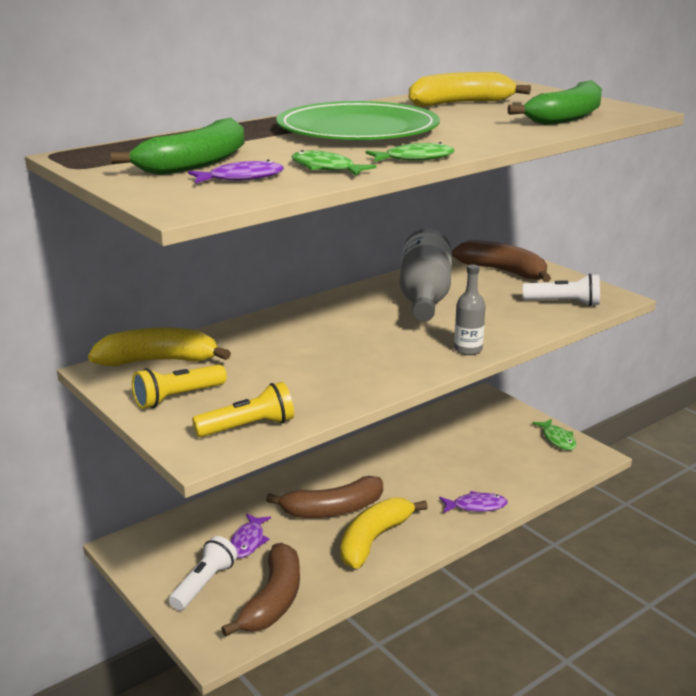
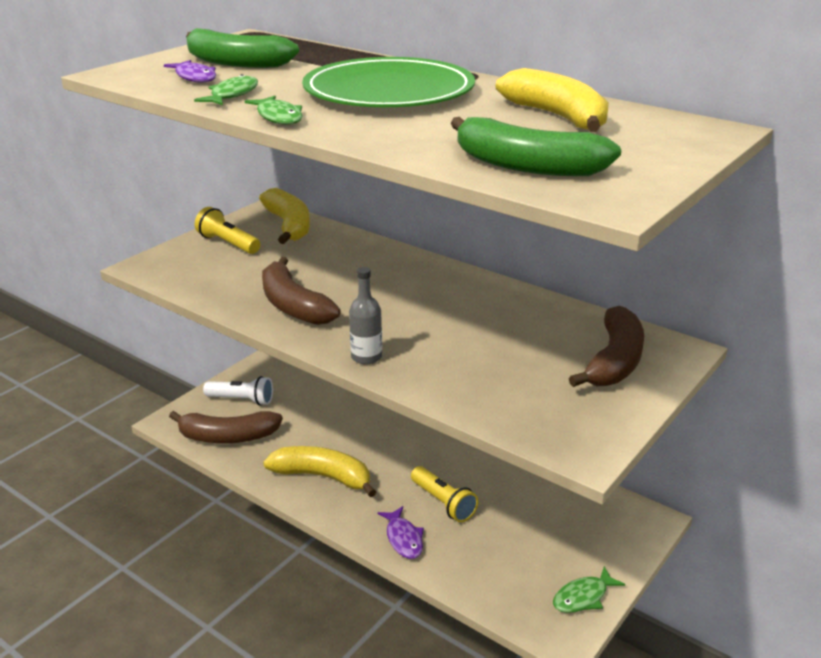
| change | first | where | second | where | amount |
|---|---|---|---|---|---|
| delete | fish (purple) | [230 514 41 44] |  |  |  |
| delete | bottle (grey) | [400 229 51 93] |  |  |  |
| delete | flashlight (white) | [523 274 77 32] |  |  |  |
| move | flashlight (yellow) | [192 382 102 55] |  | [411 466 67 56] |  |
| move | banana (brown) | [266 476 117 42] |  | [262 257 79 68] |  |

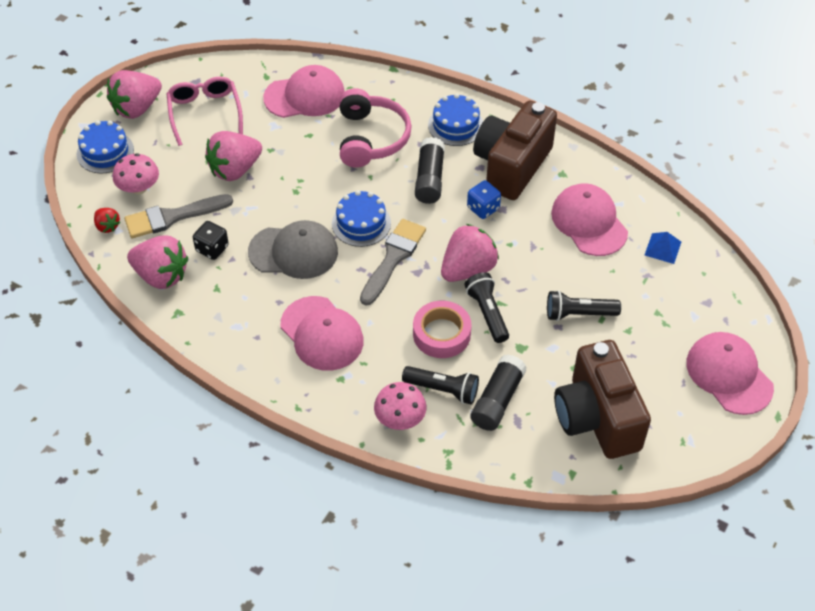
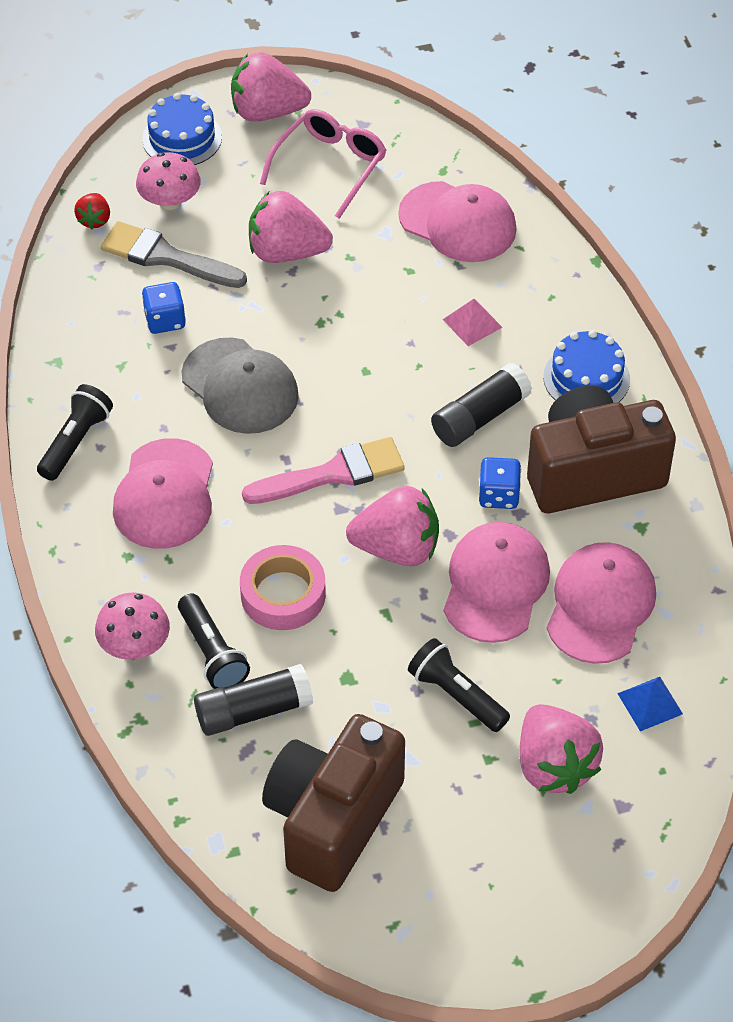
| change | first | where | second | where | amount |
|---|---|---|---|---|---|
| delete | cake (blue) | [332 190 59 57] |  |  |  |
| move | strawberry (pink) | [127 236 61 53] |  | [519 704 84 90] |  |
| move | flashlight (black) | [465 272 44 71] |  | [37 384 76 97] |  |
| move | cap (pink) | [686 332 88 83] |  | [444 522 106 121] |  |
| replace | headphones (pink) | [339 88 73 80] | pyramid (pink) | [443 299 60 47] |  |
| recolor | dice (black) | [193 221 36 39] | dice (blue) | [142 282 44 52] |  |
| recolor | brush (grey) | [360 219 66 86] | brush (pink) | [242 437 163 67] |  |

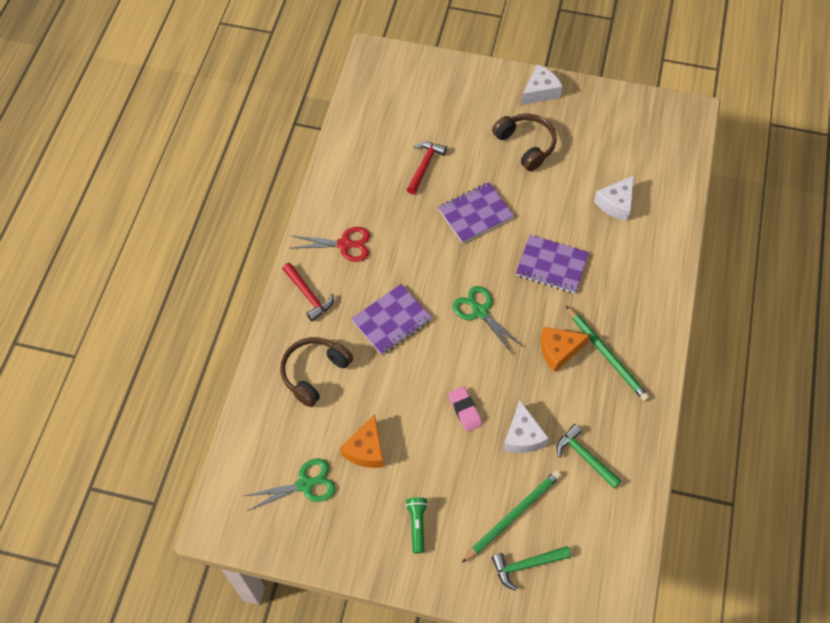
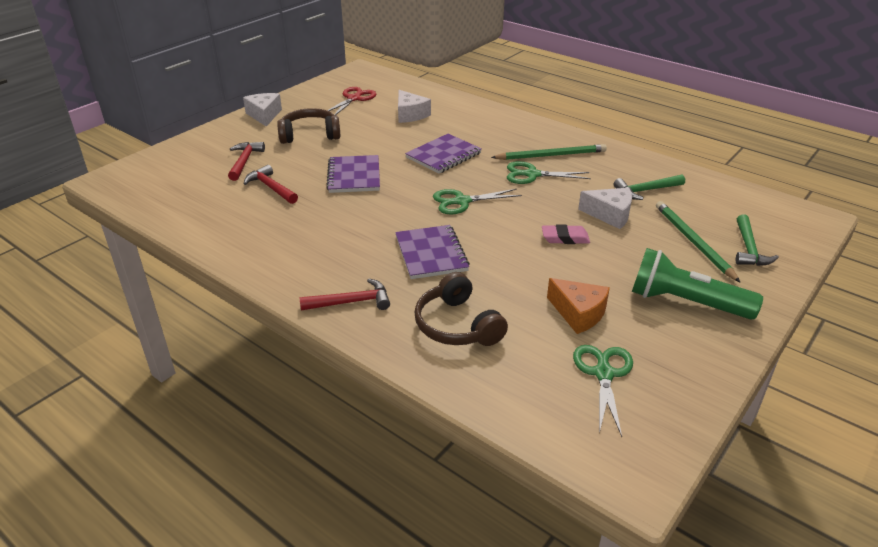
| change | first | where | second | where | amount |
|---|---|---|---|---|---|
| insert |  |  | hammer (red) | [228 142 37 39] |  |
| move | scissors (red) | [292 227 78 35] |  | [327 87 49 28] |  |
| replace | cheese (orange) | [541 327 49 45] | scissors (green) | [507 161 84 23] |  |
| resize | flashlight (green) | [406 497 22 56] |  | [632 248 131 72] | x1.92 |

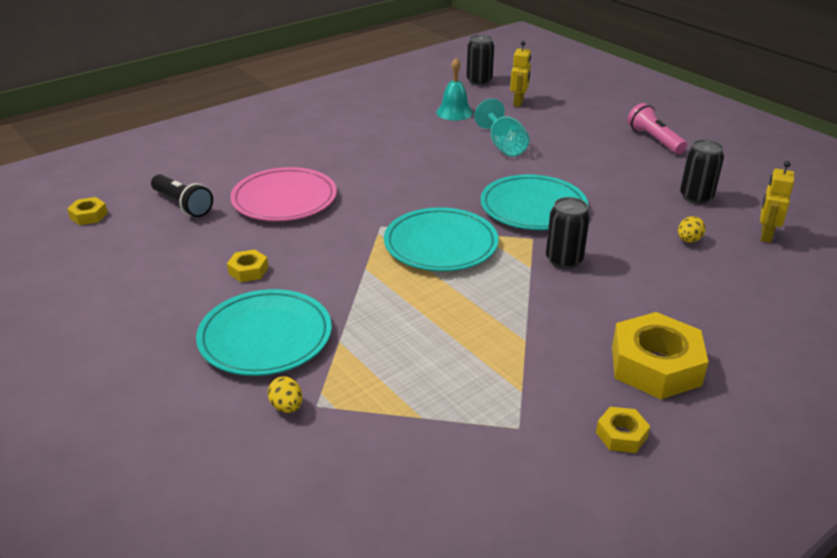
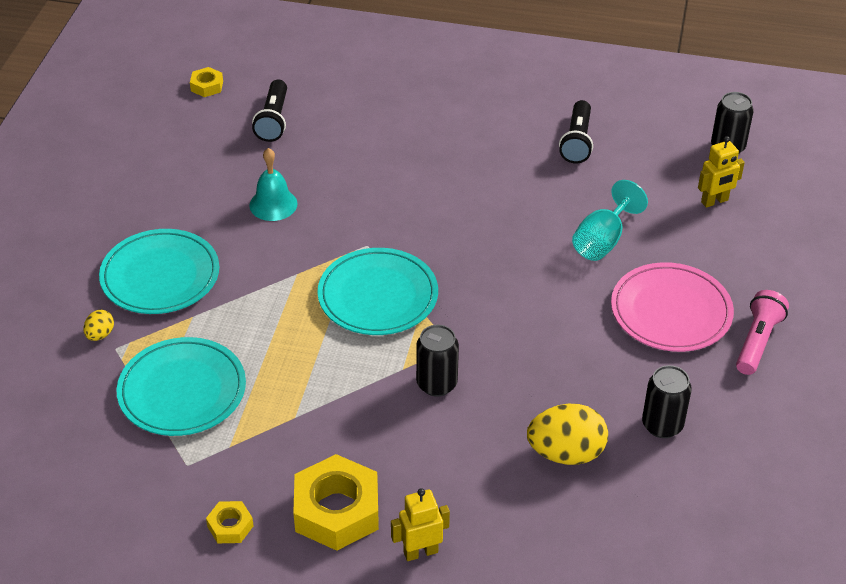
| change | first | where | second | where | amount |
|---|---|---|---|---|---|
| delete | nut (yellow) | [227 249 42 33] |  |  |  |
| insert |  |  | flashlight (black) | [559 100 34 63] |  |
| move | plate (pink) | [230 167 107 54] |  | [611 262 123 90] |  |
| move | bell (turquoise) | [436 58 37 62] |  | [249 148 48 73] |  |
| move | plate (turquoise) | [481 174 107 56] |  | [117 337 129 99] |  |
| move | robot (yellow) | [760 161 34 82] |  | [391 488 59 73] |  |
| resize | egg (yellow) | [678 216 27 26] |  | [527 404 81 61] | x2.06 |

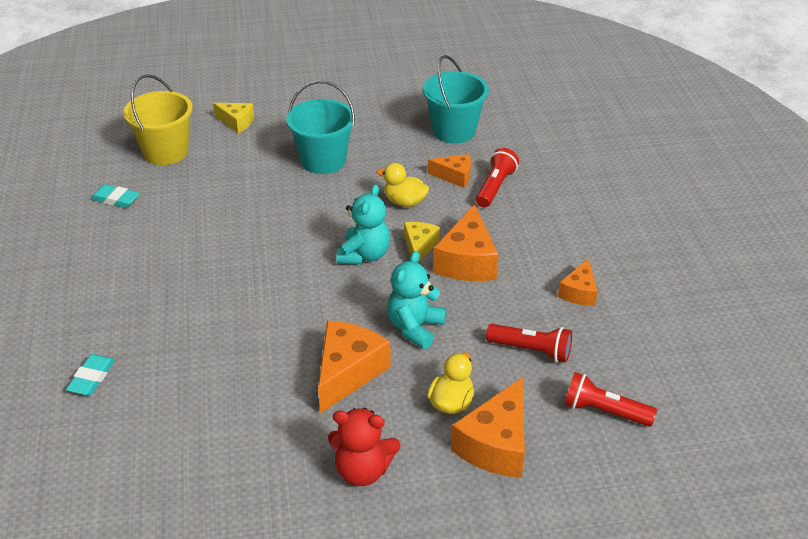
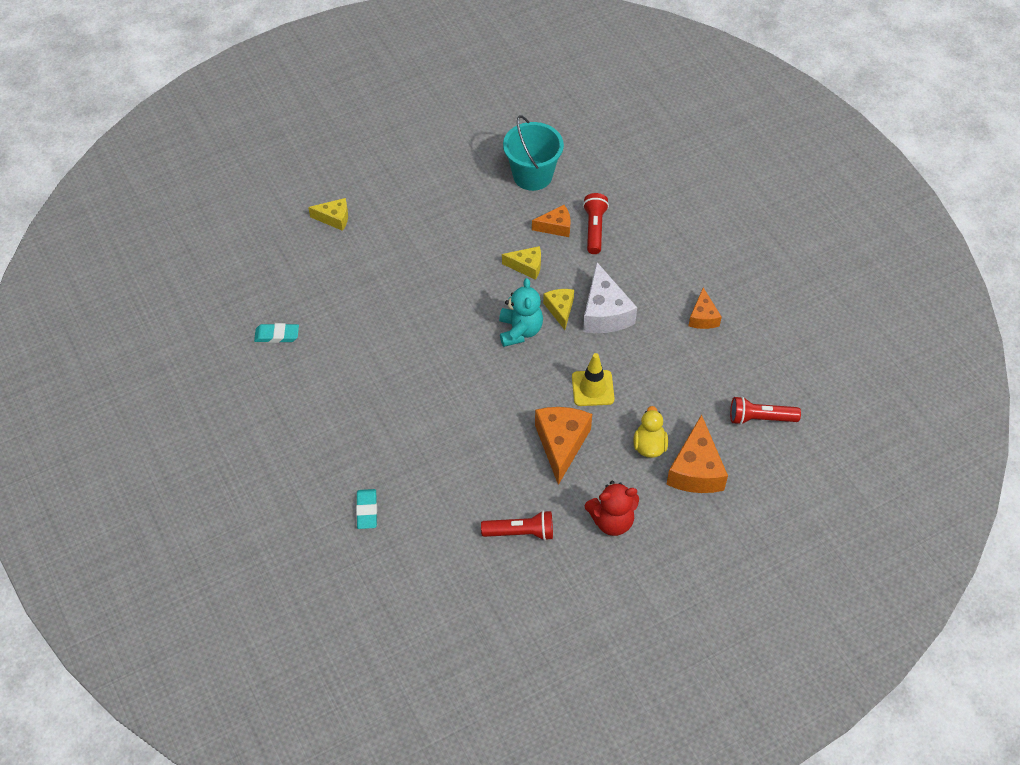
| change | first | where | second | where | amount |
|---|---|---|---|---|---|
| delete | bucket (yellow) | [123 74 70 91] |  |  |  |
| delete | bucket (turquoise) | [286 81 69 93] |  |  |  |
| move | flashlight (red) | [486 324 86 38] |  | [481 510 72 31] |  |
| replace | duck (yellow) | [376 163 53 44] | cheese (yellow) | [502 246 39 34] |  |
| replace | teddy bear (turquoise) | [387 251 59 98] | traffic cone (yellow) | [572 353 43 53] |  |
| recolor | cheese (orange) | [433 204 66 77] | cheese (white) | [583 262 54 71] |  |

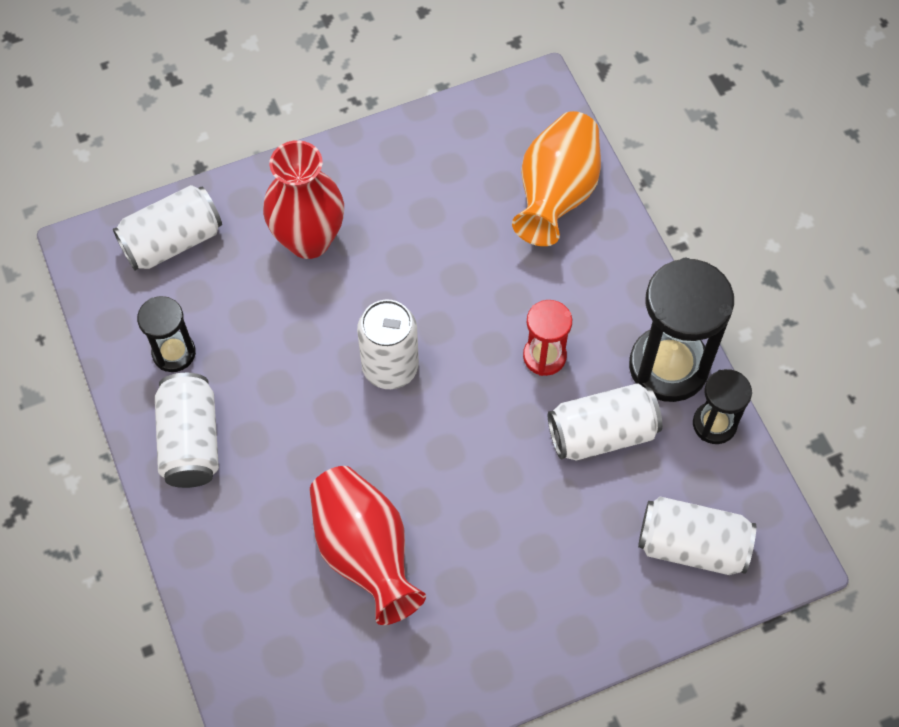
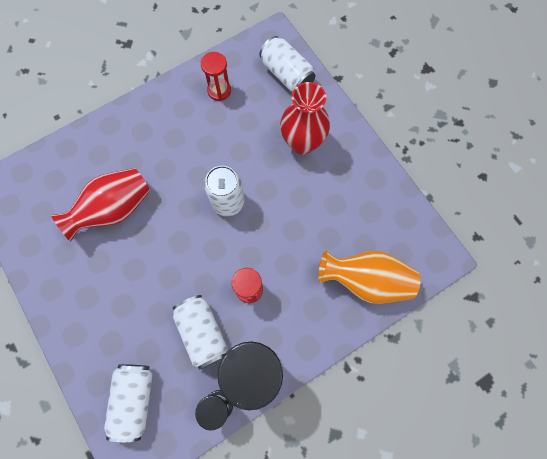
| change | first | where | second | where | amount |
|---|---|---|---|---|---|
| delete | can (white) | [155 373 64 115] |  |  |  |
| recolor | hourglass (black) | [137 296 59 76] | hourglass (red) | [201 52 30 49] |  |

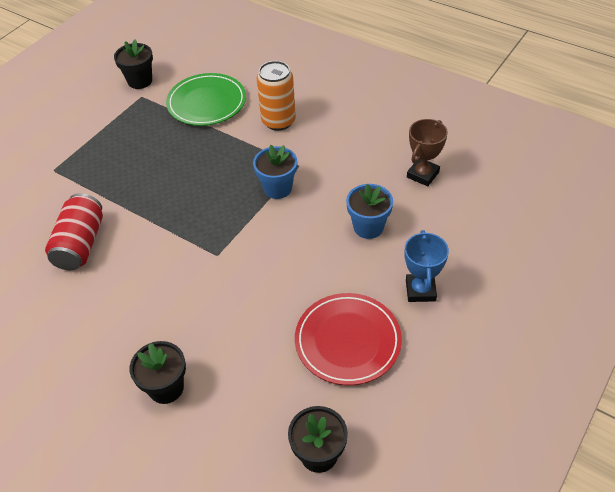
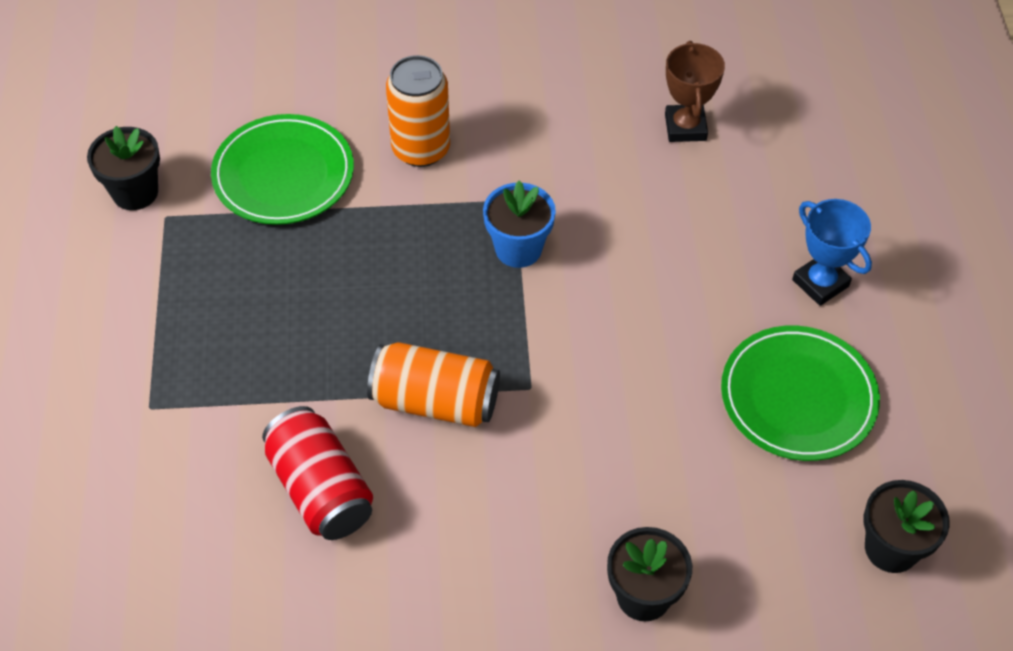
| change | first | where | second | where | amount |
|---|---|---|---|---|---|
| delete | flower pot (blue) | [346 184 47 55] |  |  |  |
| insert |  |  | can (orange) | [367 342 133 85] |  |
| recolor | plate (red) | [295 293 107 92] | plate (green) | [721 325 159 136] |  |

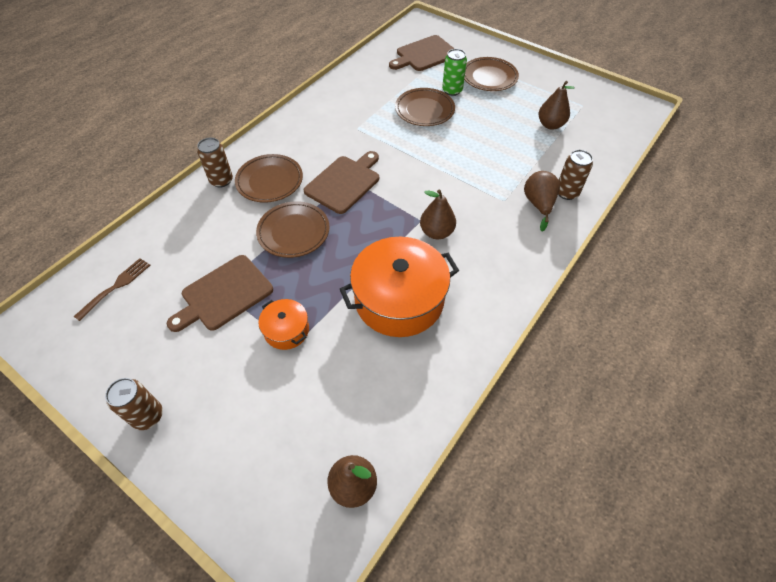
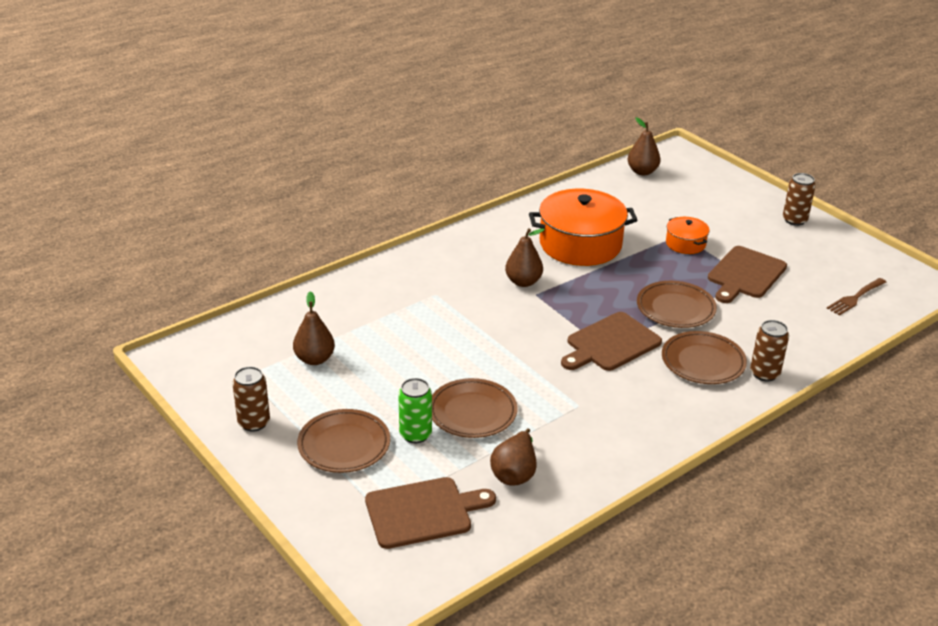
| change | first | where | second | where | amount |
|---|---|---|---|---|---|
| move | pear (brown) | [524 171 36 60] |  | [490 428 47 58] |  |
| move | can (brown) | [558 150 35 50] |  | [232 366 38 66] |  |
| rotate | cutting board (brown) | [167 255 106 77] |  | [708 246 79 57] | 150 degrees clockwise |

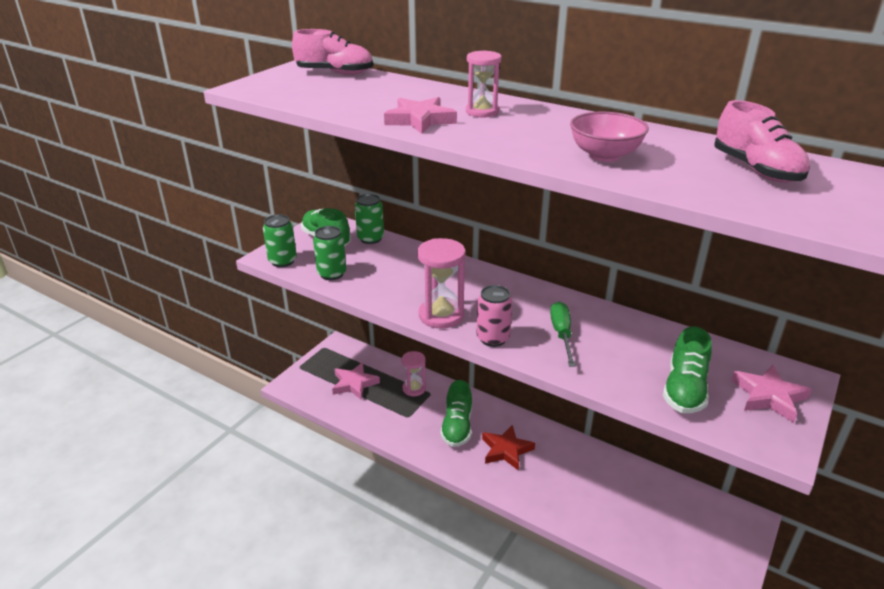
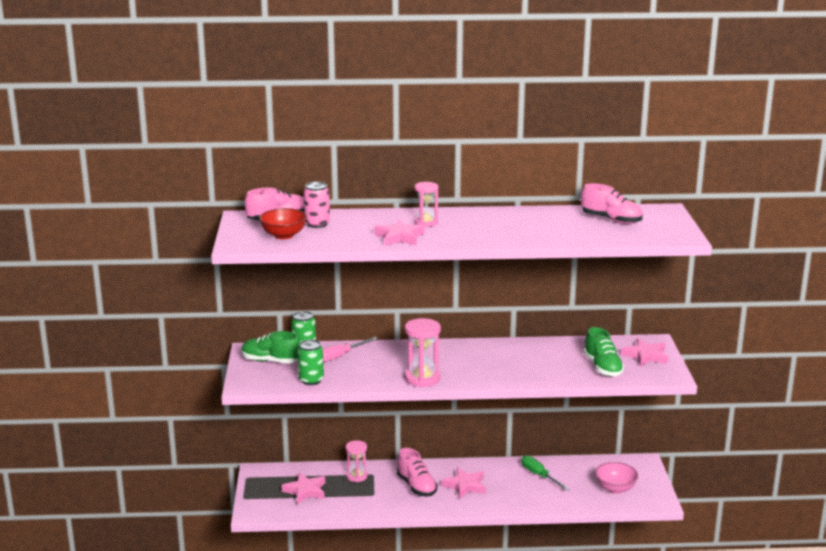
| change | first | where | second | where | amount |
|---|---|---|---|---|---|
| delete | can (green) | [263 214 34 53] |  |  |  |
| insert |  |  | bowl (red) | [259 208 48 31] |  |
| insert |  |  | screwdriver (pink) | [323 337 55 25] |  |
| move | can (pink) | [476 285 37 62] |  | [304 182 26 46] |  |
| move | screwdriver (green) | [550 302 25 65] |  | [522 455 47 35] |  |
| move | bowl (pink) | [570 112 79 50] |  | [595 462 43 32] |  |
| recolor | shoe (green) | [440 380 32 67] | shoe (pink) | [397 448 40 49] |  |
| recolor | star (red) | [482 425 53 46] | star (pink) | [442 467 44 32] |  |

